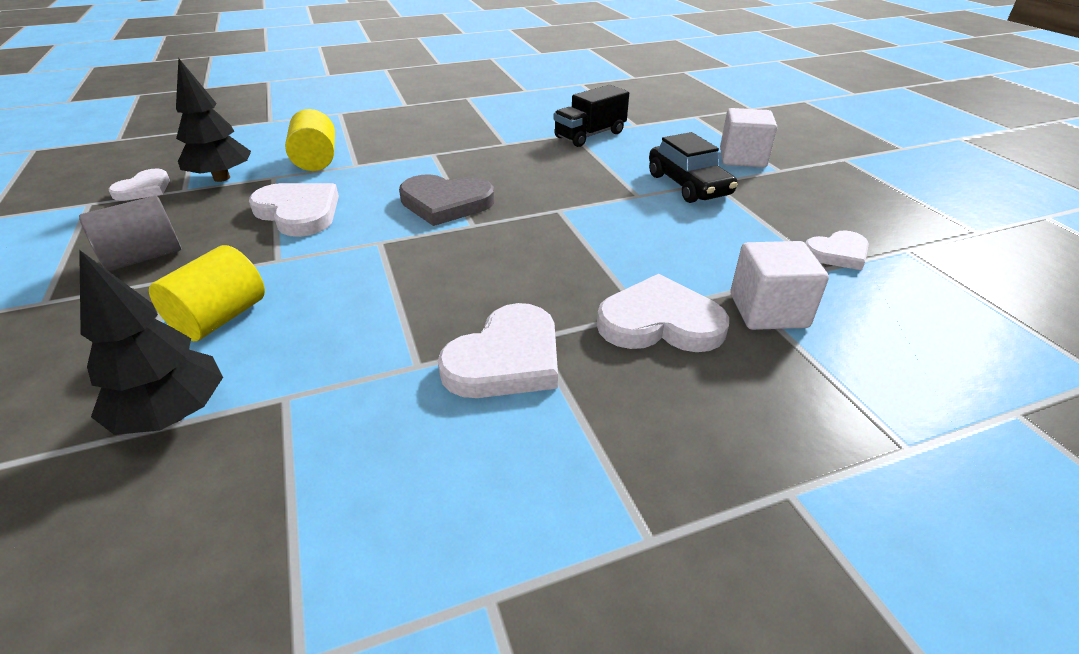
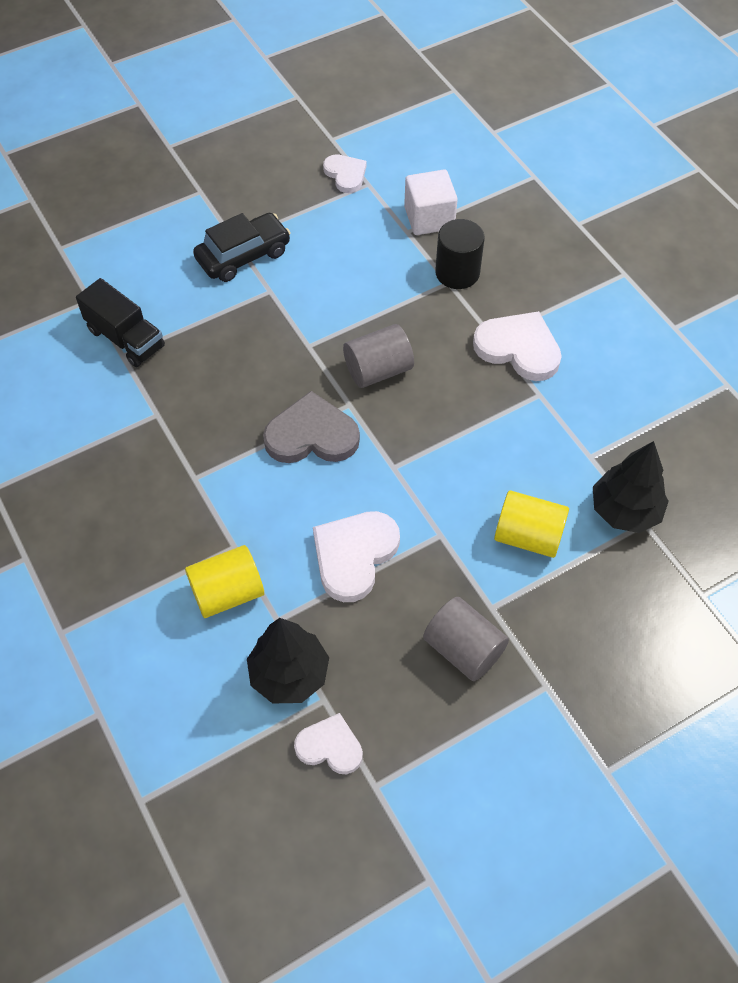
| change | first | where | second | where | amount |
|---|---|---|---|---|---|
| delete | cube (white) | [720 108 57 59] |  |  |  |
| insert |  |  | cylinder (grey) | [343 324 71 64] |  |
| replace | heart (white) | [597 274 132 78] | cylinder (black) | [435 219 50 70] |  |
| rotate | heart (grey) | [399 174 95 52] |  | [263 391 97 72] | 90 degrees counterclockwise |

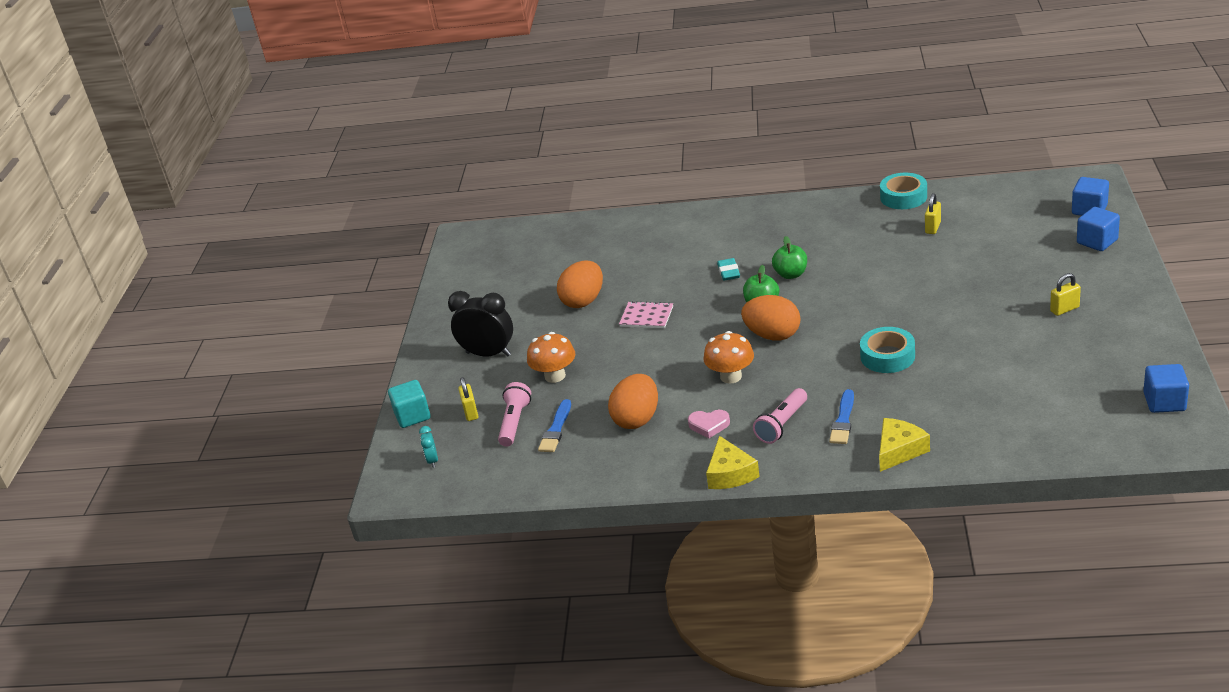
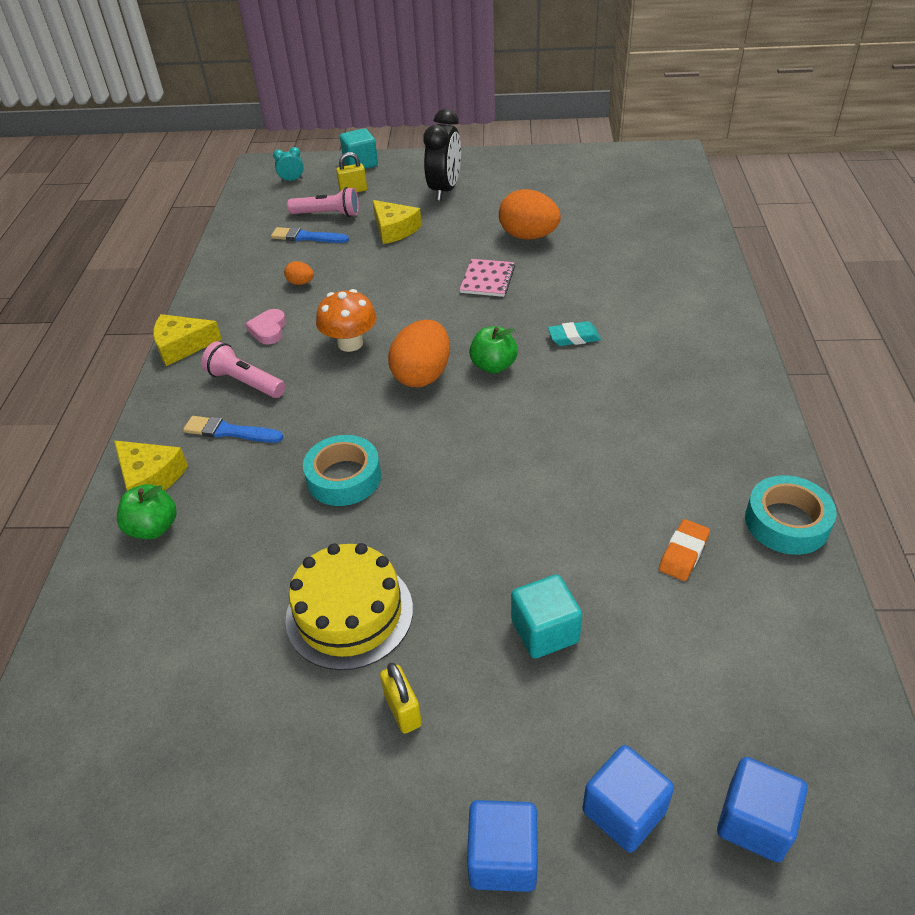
| change | first | where | second | where | amount |
|---|---|---|---|---|---|
| insert |  |  | cake (yellow) | [285 543 128 127] |  |
| insert |  |  | cube (turquoise) | [511 574 71 85] |  |
| move | apple (green) | [772 236 35 43] |  | [117 484 60 55] |  |
| move | cube (blue) | [1143 364 46 49] |  | [467 800 71 92] |  |
| replace | mushroom (orange) | [527 332 48 51] | cheese (yellow) | [372 200 50 44] |  |
| replace | padlock (yellow) | [925 193 16 41] | eraser (orange) | [659 519 51 62] |  |
| resize | egg (orange) | [608 374 50 55] |  | [284 261 30 24] | x0.46 |

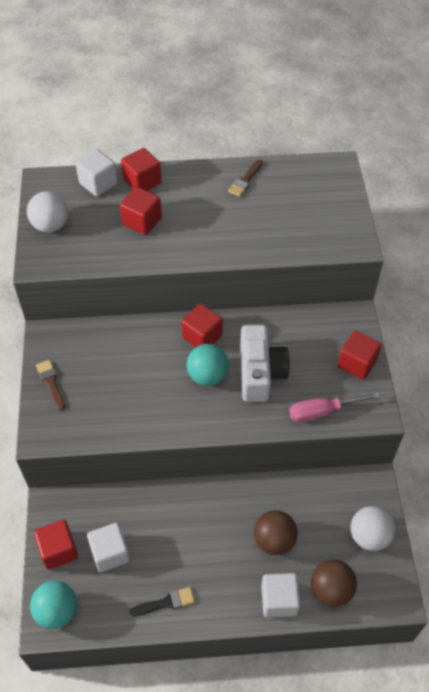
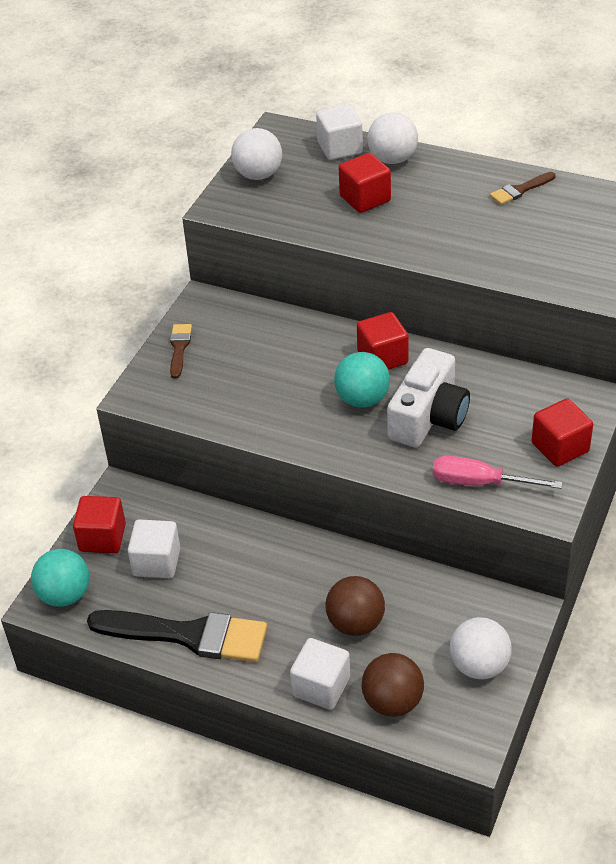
| change | first | where | second | where | amount |
|---|---|---|---|---|---|
| replace | cube (red) | [121 148 41 43] | ball (white) | [367 112 51 52] |  |
| resize | brush (black) | [129 587 66 29] |  | [87 610 180 52] | x2.13 |

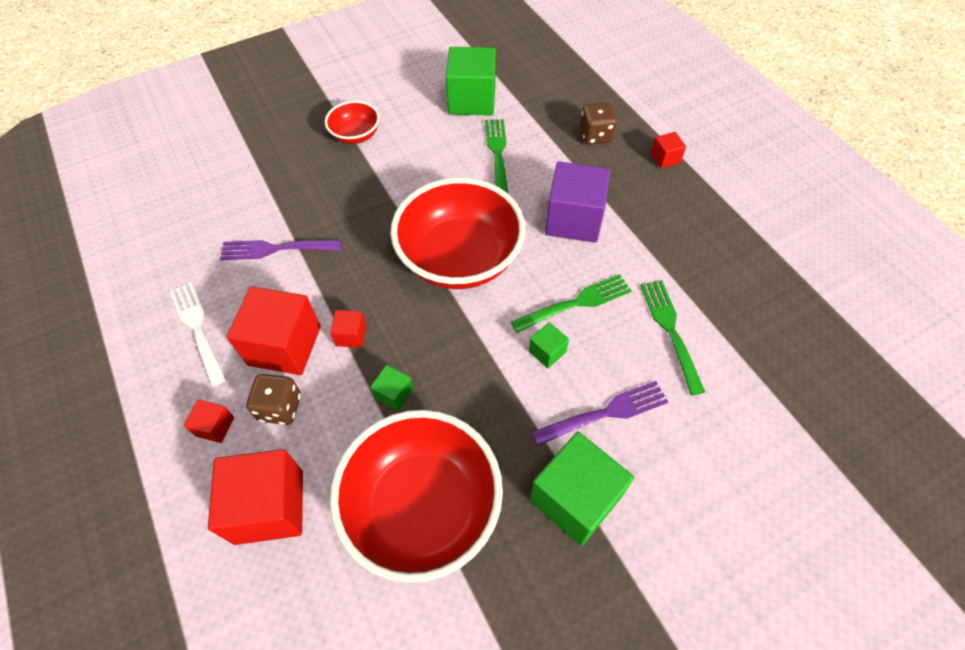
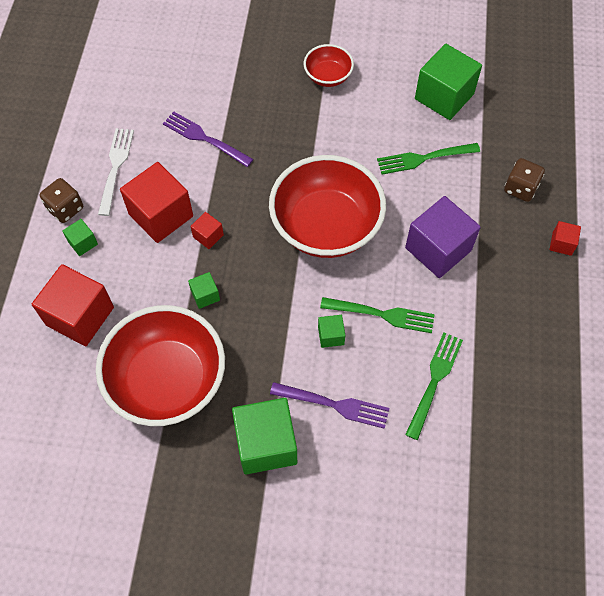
| change | first | where | second | where | amount |
|---|---|---|---|---|---|
| move | dice (brown) | [246 374 55 51] |  | [39 178 44 45] |  |
| recolor | cube (red) | [184 399 50 44] | cube (green) | [62 219 36 37] |  |
| rotate | fork (green) | [485 119 23 74] |  | [377 143 103 32] | 135 degrees counterclockwise |

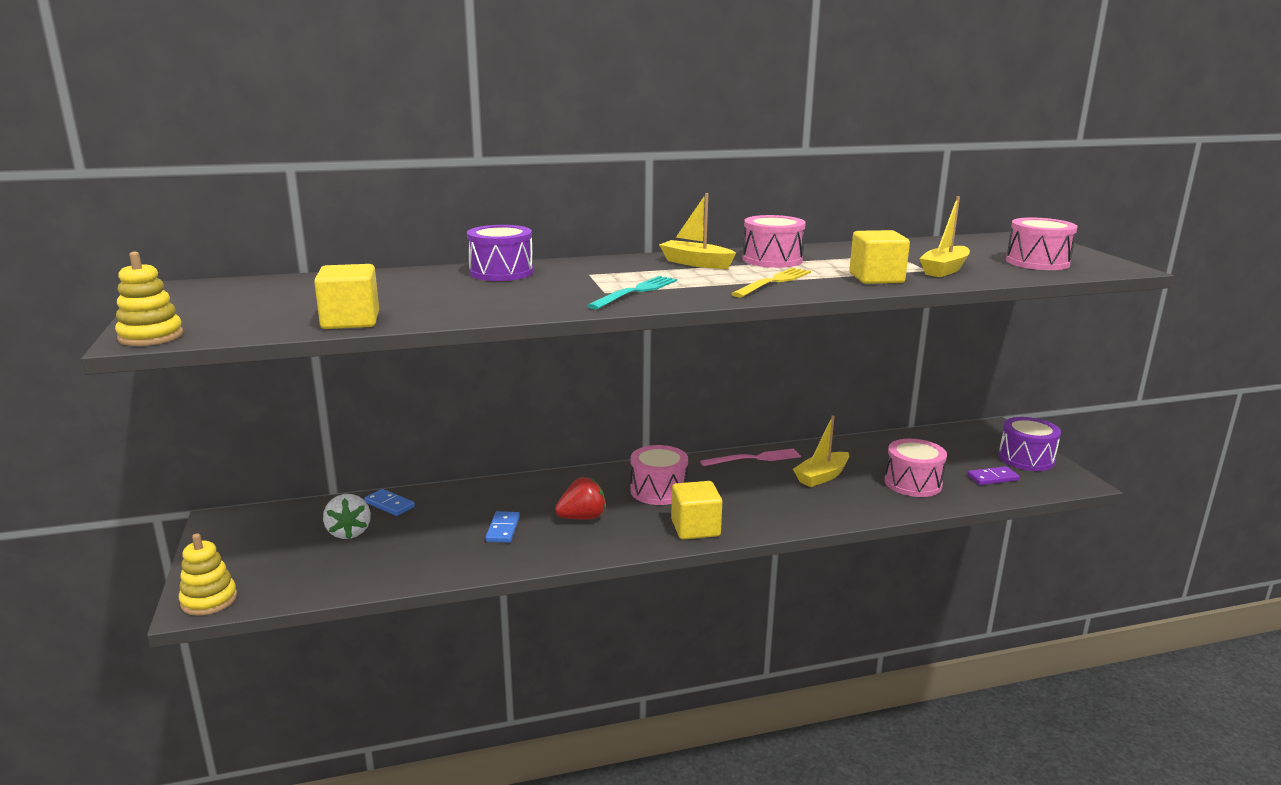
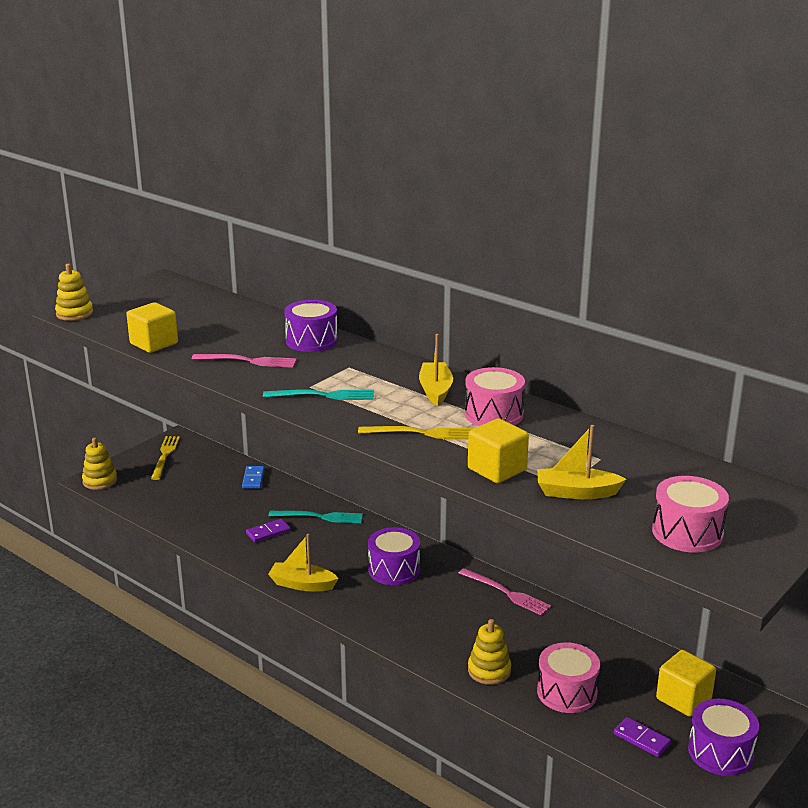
| change | first | where | second | where | amount |
|---|---|---|---|---|---|
| delete | strawberry (white) | [323 494 48 45] |  |  |  |
| delete | strawberry (red) | [555 477 51 43] |  |  |  |
| insert |  |  | fork (yellow) | [151 436 29 44] |  |
| insert |  |  | fork (pink) | [192 354 105 14] |  |
| insert |  |  | fork (turquoise) | [269 511 94 12] |  |
| insert |  |  | stacking toy (yellow) | [468 619 43 66] |  |
| move | cube (yellow) | [671 481 51 59] |  | [656 650 60 67] |  |
| move | boat (yellow) | [793 415 56 72] |  | [268 534 71 57] |  |
| recolor | domino (blue) | [485 511 35 32] | domino (purple) | [246 519 45 24] |  |
| recolor | drum (pink) | [630 445 58 60] | drum (purple) | [368 527 52 58] |  |

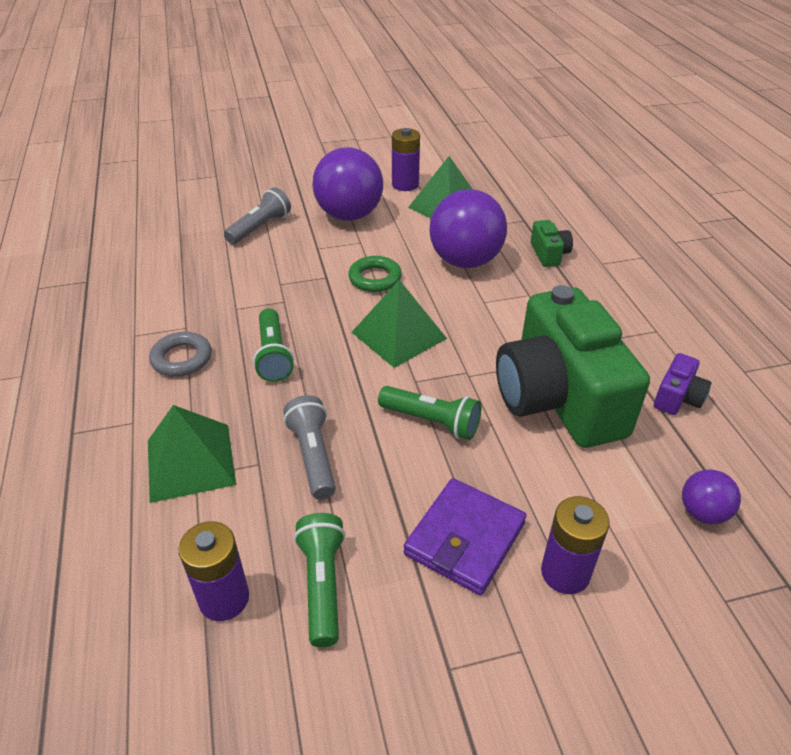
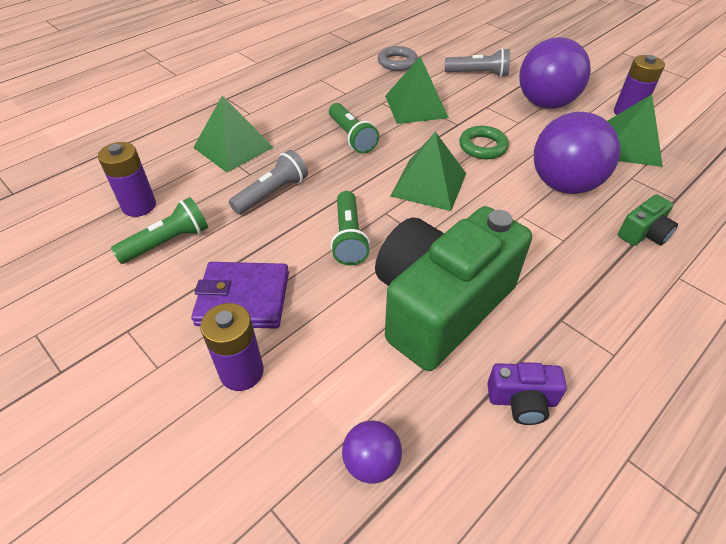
| change | first | where | second | where | amount |
|---|---|---|---|---|---|
| insert |  |  | pyramid (green) | [385 56 64 68] |  |
| move | ring (grey) | [149 332 63 45] |  | [378 46 40 25] |  |
| rotate | flashlight (green) | [253 308 41 74] |  | [329 103 50 51] | 75 degrees counterclockwise |

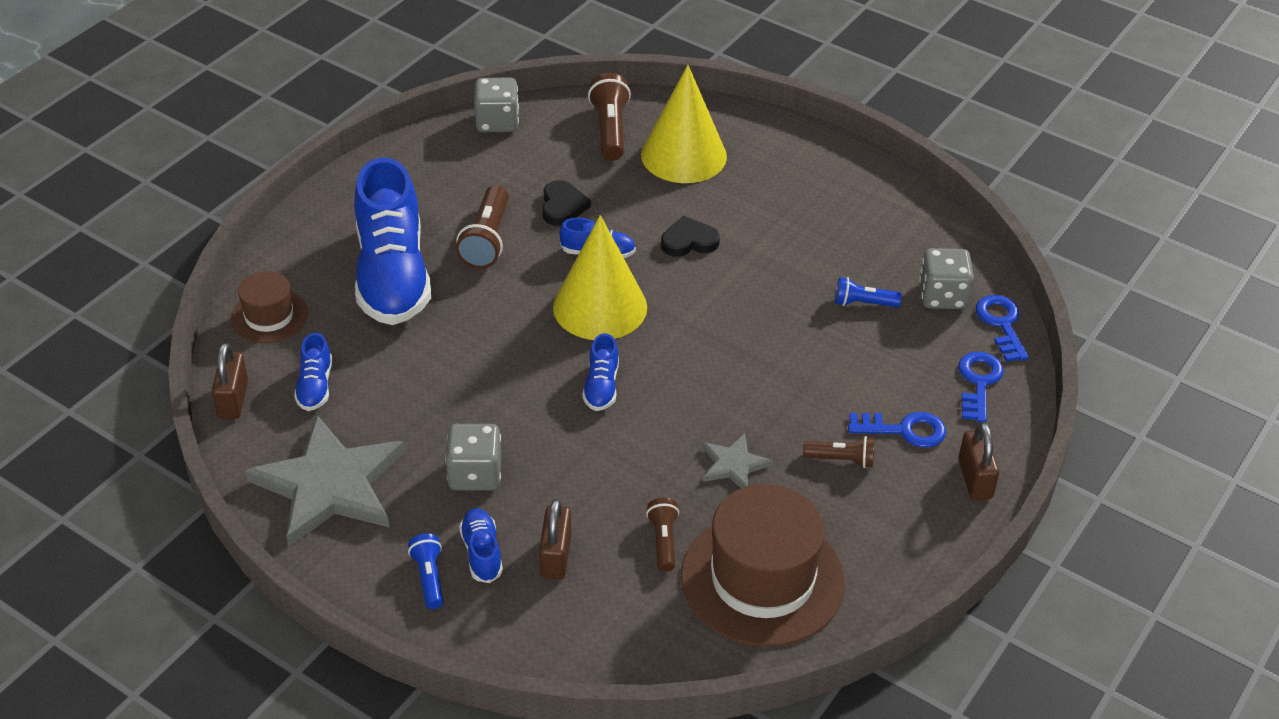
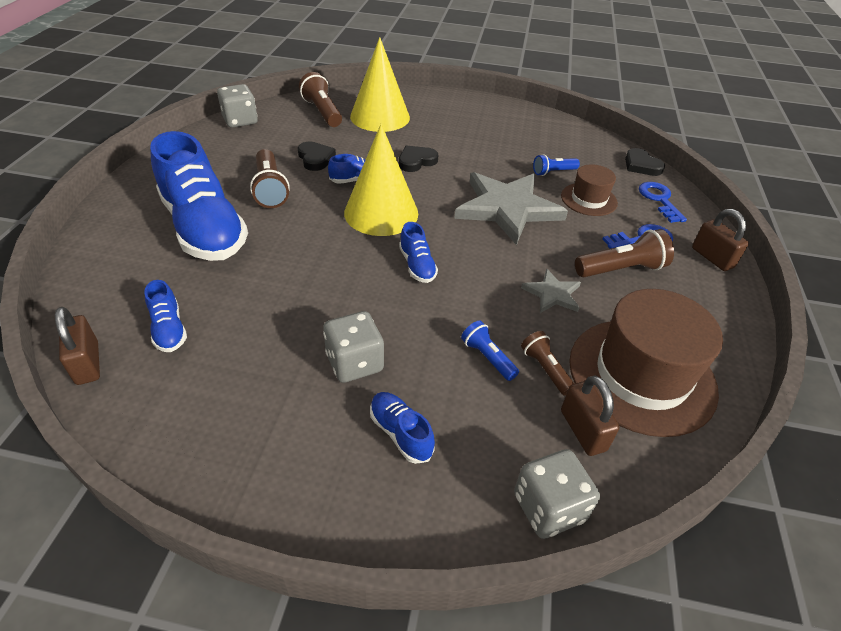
| change | first | where | second | where | amount |
|---|---|---|---|---|---|
| move | hat (brown) | [230 271 78 72] |  | [561 164 57 52] |  |
| move | star (grey) | [245 415 159 131] |  | [454 172 114 73] |  |
| move | flashlight (blue) | [408 534 35 75] |  | [461 321 58 60] |  |
| move | padlock (brown) | [539 499 32 81] |  | [561 376 59 80] |  |
| move | dice (grey) | [919 248 55 61] |  | [514 449 86 90] |  |
| replace | key (blue) | [976 295 53 67] | heart (black) | [625 148 40 28] |  |
| resize | flashlight (brown) | [803 436 71 32] |  | [575 229 99 48] | x1.64 |

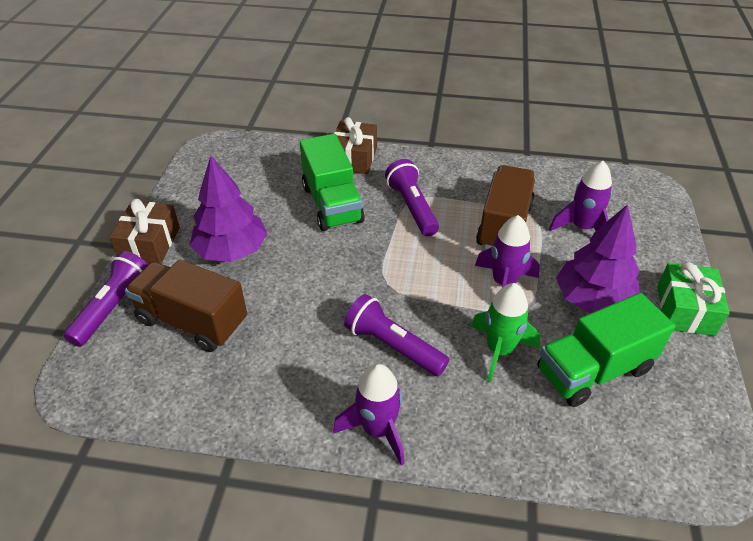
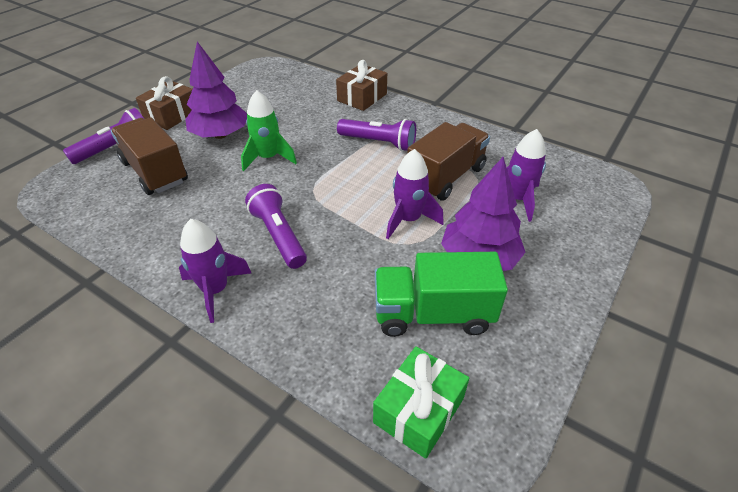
| change | first | where | second | where | amount |
|---|---|---|---|---|---|
| delete | truck (green) | [300 134 65 97] |  |  |  |
| move | rocket (green) | [471 283 69 99] |  | [241 90 56 81] |  |
| move | gift (green) | [658 262 71 74] |  | [373 346 96 113] |  |
| rotate | flashlight (purple) | [385 159 54 77] |  | [337 119 79 32] | 105 degrees clockwise |

